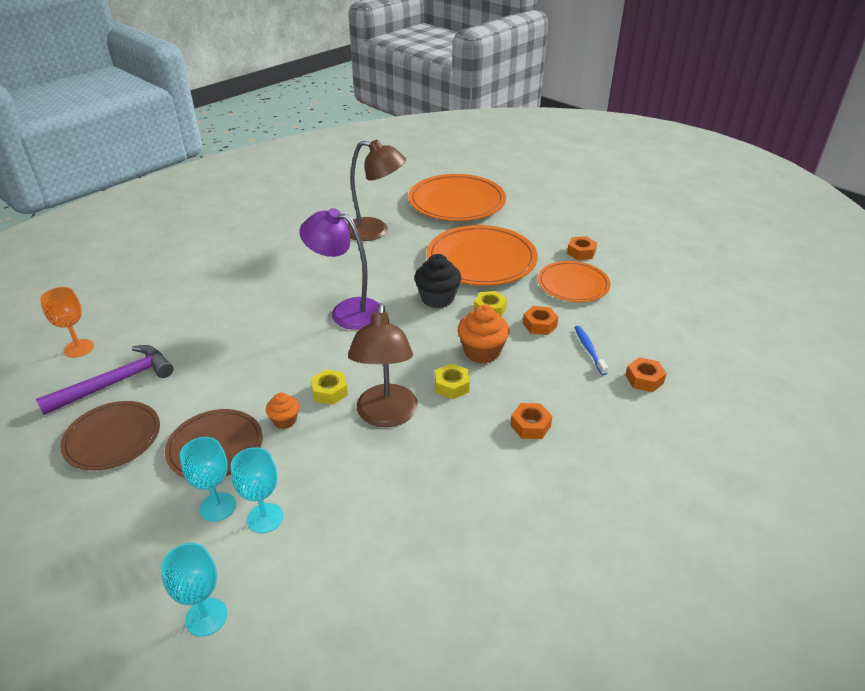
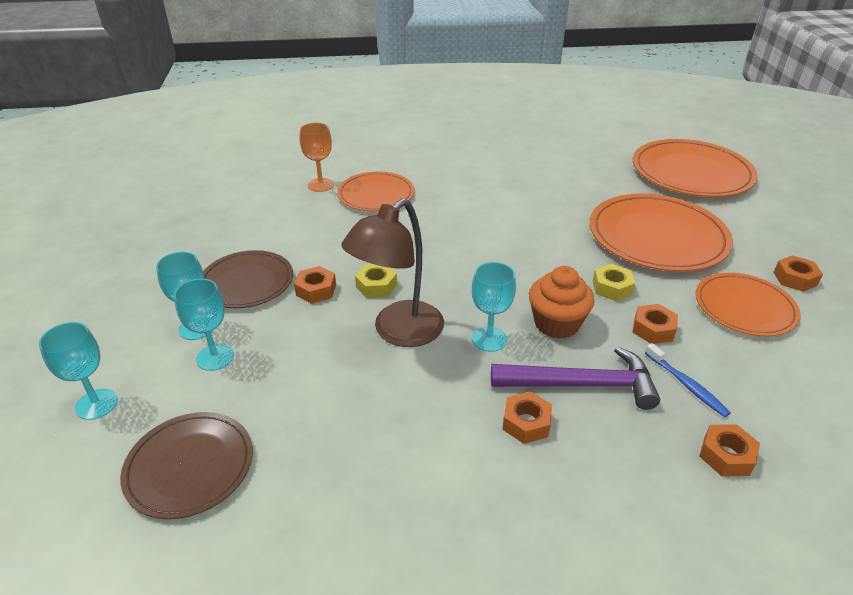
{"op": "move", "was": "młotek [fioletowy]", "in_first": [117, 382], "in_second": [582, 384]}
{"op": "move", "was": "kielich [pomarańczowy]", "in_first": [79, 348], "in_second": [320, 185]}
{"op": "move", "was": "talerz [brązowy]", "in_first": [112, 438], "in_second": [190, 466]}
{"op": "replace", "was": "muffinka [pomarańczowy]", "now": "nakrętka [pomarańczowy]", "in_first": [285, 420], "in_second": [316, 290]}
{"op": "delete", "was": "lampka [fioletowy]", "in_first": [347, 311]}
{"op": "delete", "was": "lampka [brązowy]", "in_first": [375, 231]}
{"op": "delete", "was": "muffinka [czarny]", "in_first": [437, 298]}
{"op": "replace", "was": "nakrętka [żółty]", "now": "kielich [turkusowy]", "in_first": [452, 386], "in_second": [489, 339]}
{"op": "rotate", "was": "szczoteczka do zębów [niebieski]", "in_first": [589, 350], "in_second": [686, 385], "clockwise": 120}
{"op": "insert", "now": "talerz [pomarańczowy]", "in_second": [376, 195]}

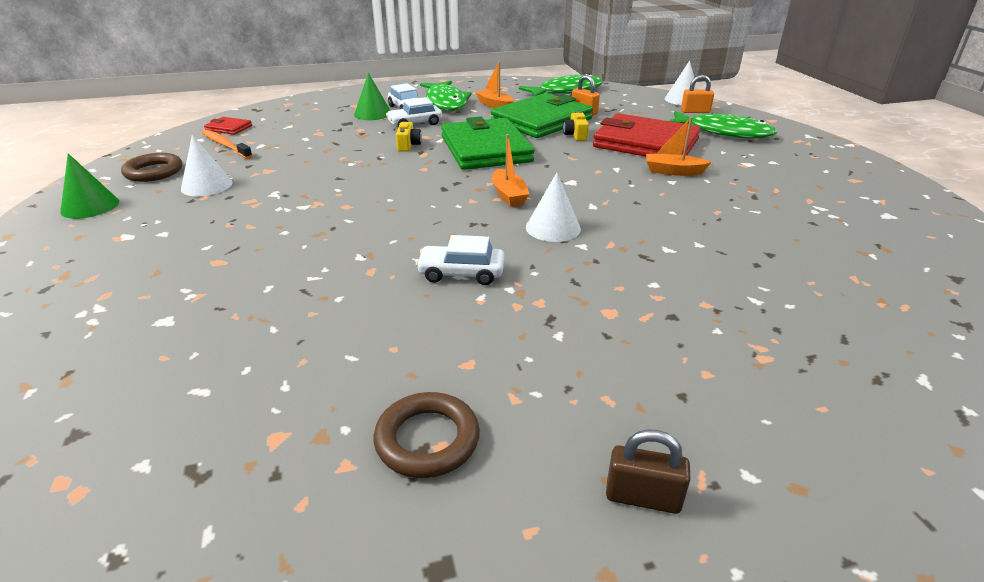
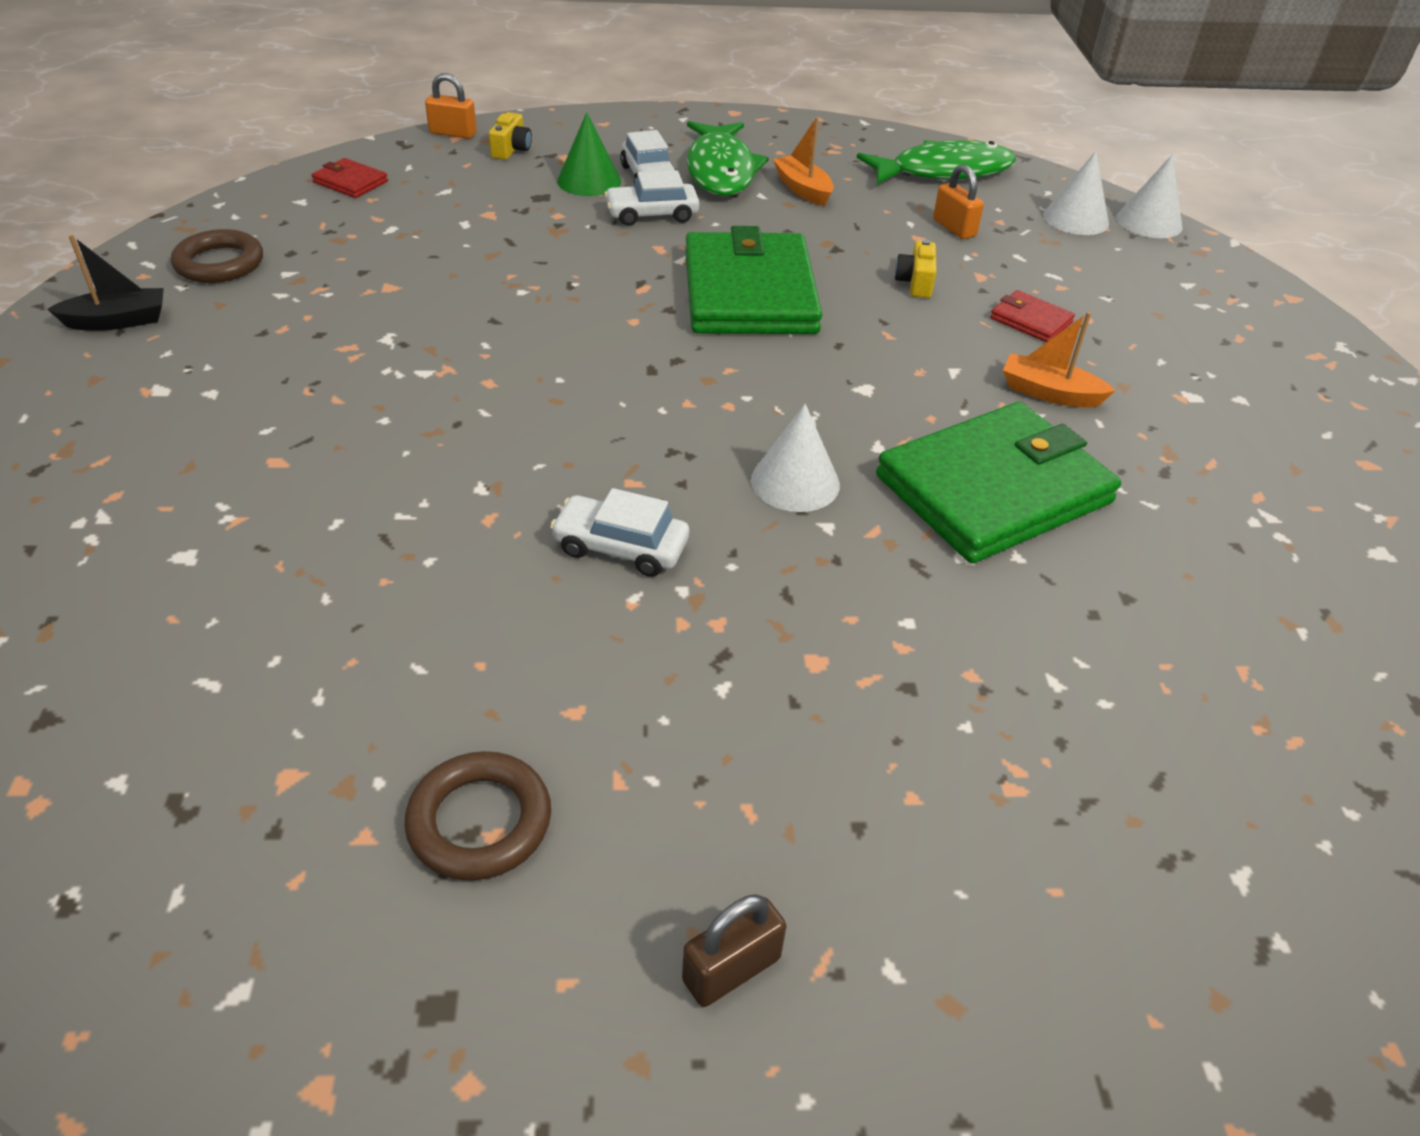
{"op": "replace", "was": "stożek [zielony]", "now": "łódka [czarny]", "in_first": [90, 206], "in_second": [118, 321]}
{"op": "move", "was": "stożek [biały]", "in_first": [206, 185], "in_second": [1076, 219]}
{"op": "delete", "was": "szczoteczka do zębów [pomarańczowy]", "in_first": [225, 145]}
{"op": "move", "was": "aparat fotograficzny [żółty]", "in_first": [408, 145], "in_second": [511, 150]}
{"op": "move", "was": "portfel [zielony]", "in_first": [541, 120], "in_second": [994, 489]}
{"op": "delete", "was": "łódka [pomarańczowy]", "in_first": [508, 195]}
{"op": "resize", "was": "portfel [czerwony]", "in_first": [645, 143], "in_second": [1030, 320], "ratio": 0.42}
{"op": "rotate", "was": "kłódka [brązowy]", "in_first": [643, 497], "in_second": [731, 969], "clockwise": -60}
{"op": "delete", "was": "ryba [zielony]", "in_first": [723, 132]}
{"op": "move", "was": "kłódka [pomarańczowy]", "in_first": [695, 112], "in_second": [453, 133]}

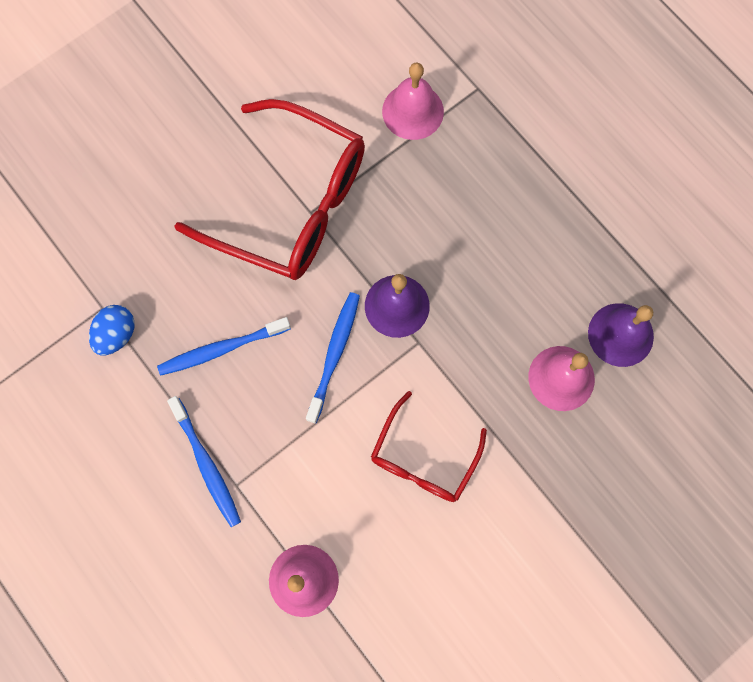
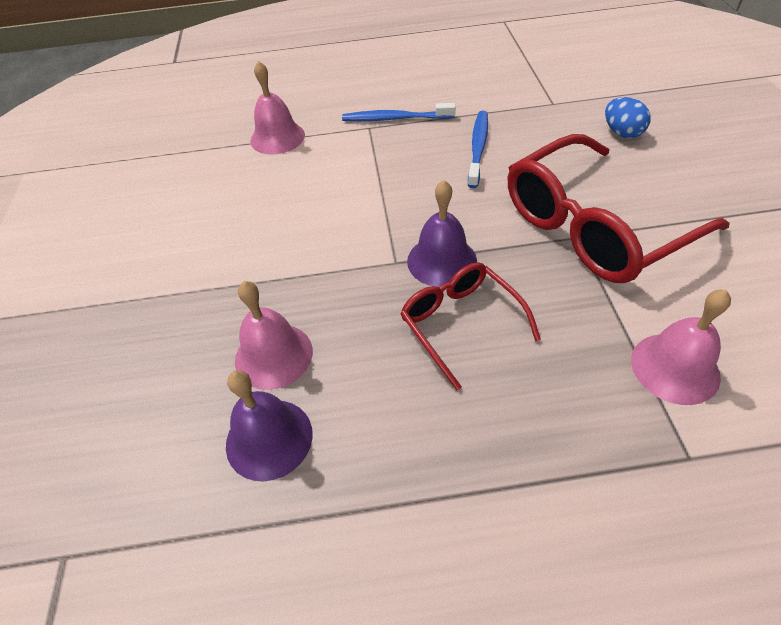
{"op": "move", "was": "jajko [niebieski]", "in_first": [117, 334], "in_second": [622, 133]}
{"op": "delete", "was": "szczoteczka do zębów [niebieski]", "in_first": [334, 354]}
{"op": "move", "was": "okulary [czerwony]", "in_first": [423, 458], "in_second": [460, 323]}

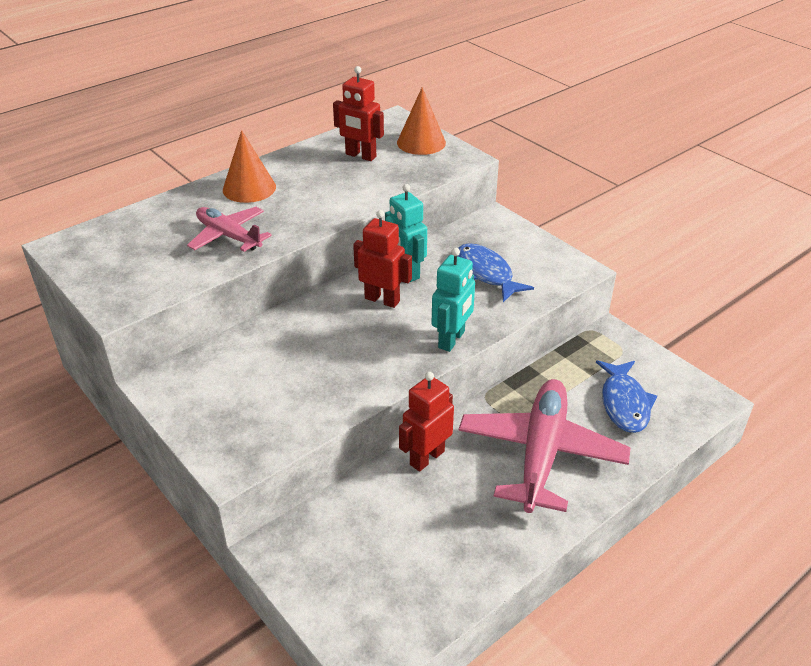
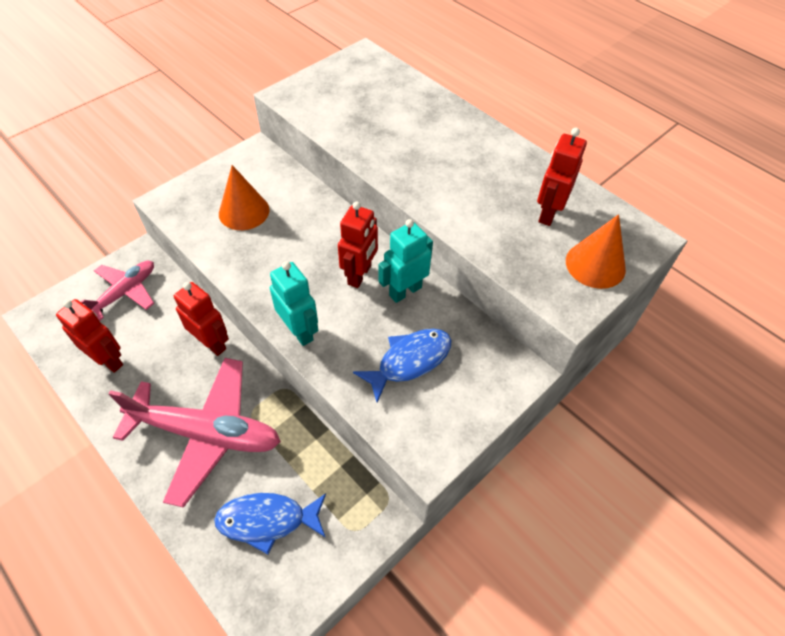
{"op": "move", "was": "samolot [różowy]", "in_first": [228, 236], "in_second": [125, 292]}
{"op": "move", "was": "stożek [pomarańczowy]", "in_first": [249, 188], "in_second": [244, 211]}
{"op": "rotate", "was": "robot [turkusowy]", "in_first": [452, 340], "in_second": [299, 331], "clockwise": -150}
{"op": "insert", "now": "robot [czerwony]", "in_second": [108, 360]}

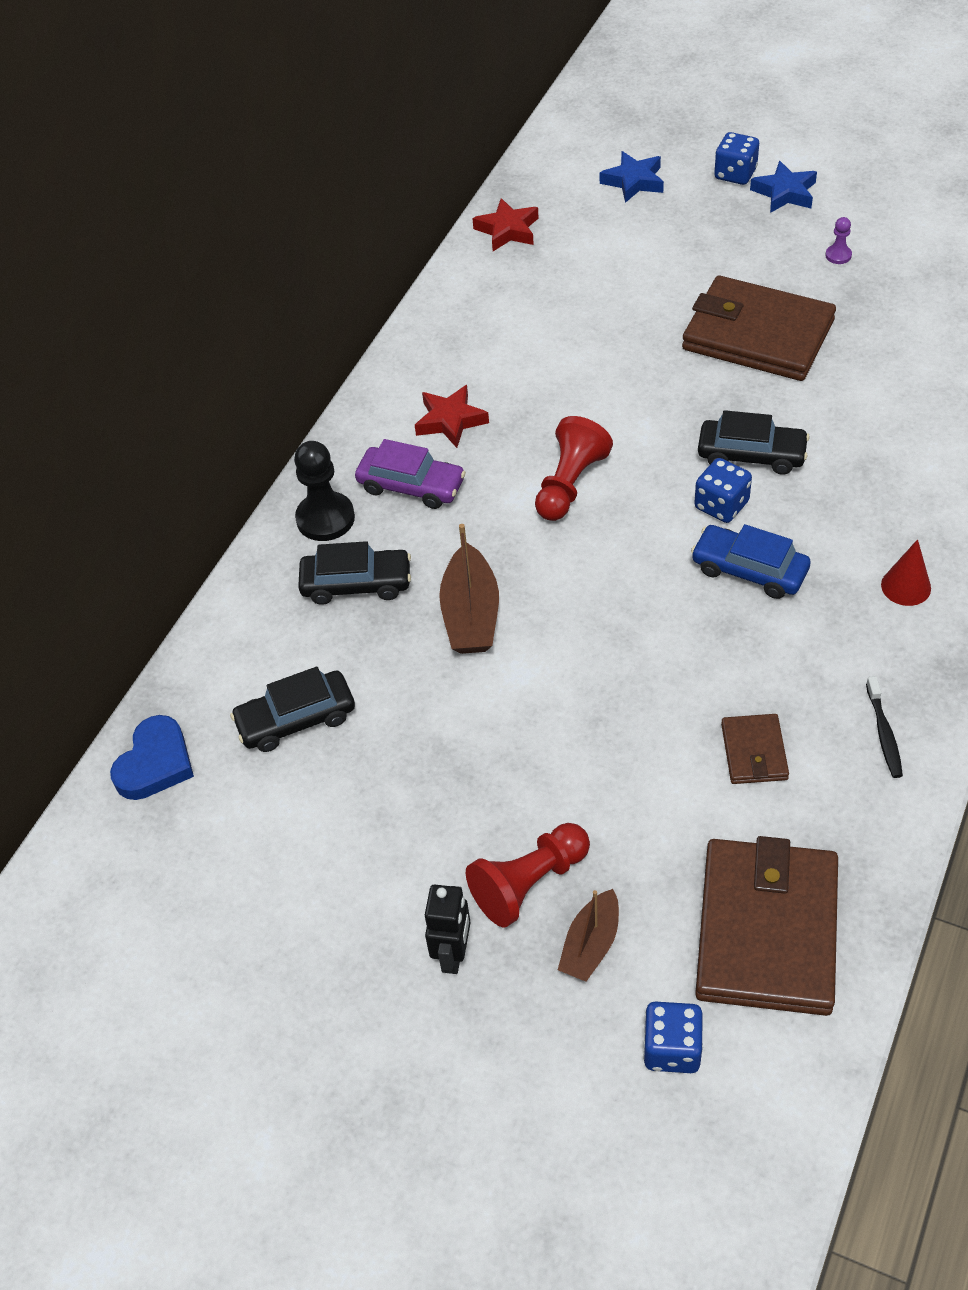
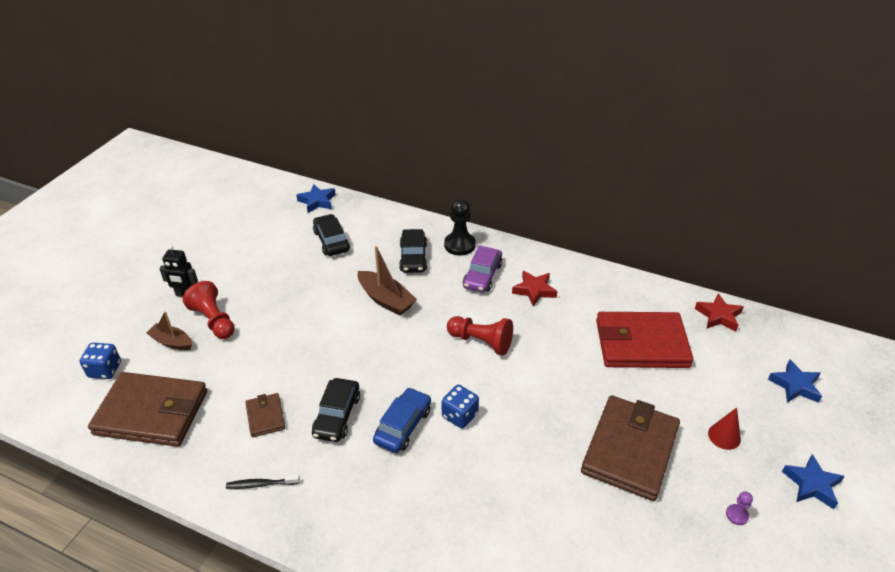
{"op": "replace", "was": "serce [niebieski]", "now": "gwiazda [niebieski]", "in_first": [155, 763], "in_second": [317, 201]}
{"op": "rotate", "was": "łódka [brązowy]", "in_first": [471, 615], "in_second": [386, 299], "clockwise": -135}
{"op": "move", "was": "samochód [czarny]", "in_first": [751, 455], "in_second": [337, 415]}
{"op": "delete", "was": "kostka do gry [niebieski]", "in_first": [735, 174]}
{"op": "rotate", "was": "portfel [brązowy]", "in_first": [754, 752], "in_second": [265, 417], "clockwise": 75}
{"op": "move", "was": "stożek [czerwony]", "in_first": [906, 586], "in_second": [724, 436]}
{"op": "insert", "now": "portfel [czerwony]", "in_second": [641, 344]}

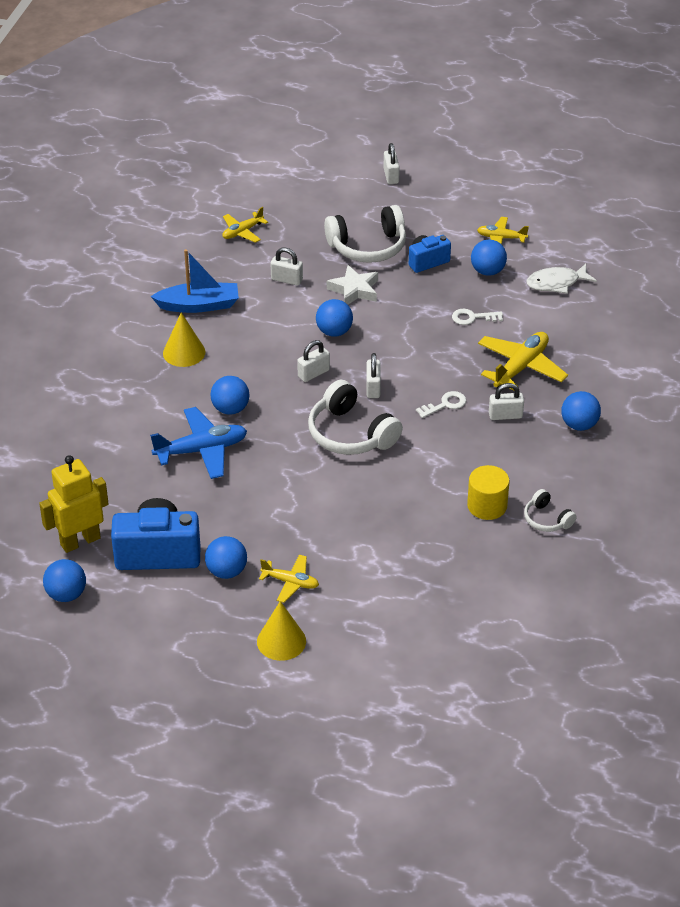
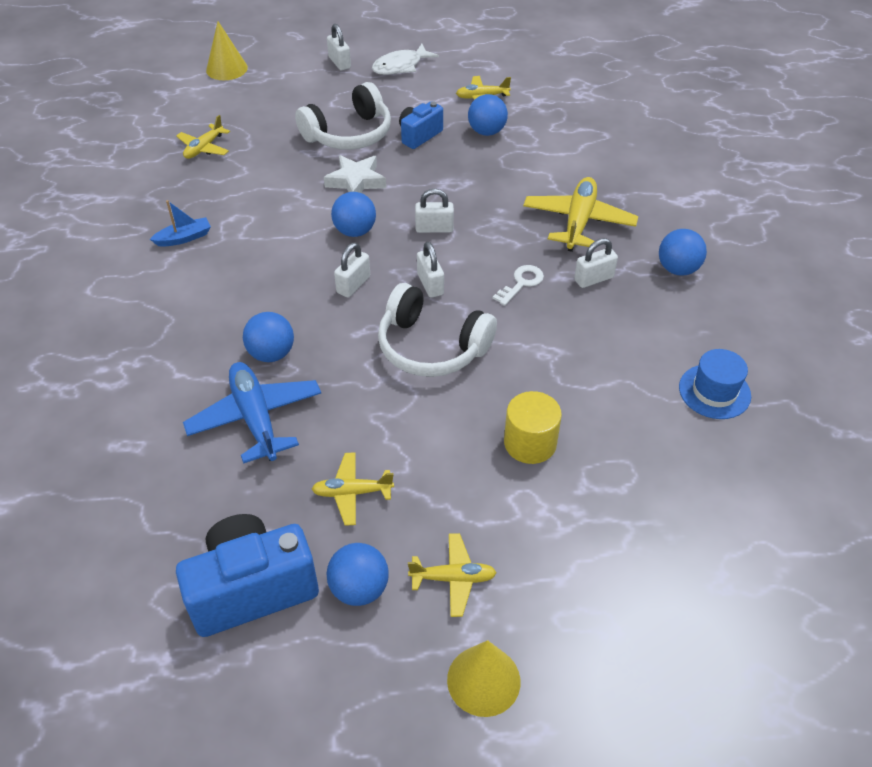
{"op": "delete", "was": "robot [żółty]", "in_first": [80, 541]}
{"op": "delete", "was": "piłka [niebieski]", "in_first": [66, 594]}
{"op": "rotate", "was": "samolot [niebieski]", "in_first": [201, 450], "in_second": [256, 418], "clockwise": -75}
{"op": "resize", "was": "łódka [niebieski]", "in_first": [199, 305], "in_second": [184, 238], "ratio": 0.57}
{"op": "move", "was": "stożek [żółty]", "in_first": [184, 352], "in_second": [226, 69]}
{"op": "move", "was": "kłódka [biały]", "in_first": [286, 280], "in_second": [434, 228]}
{"op": "delete", "was": "klucz [biały]", "in_first": [473, 317]}
{"op": "move", "was": "walec [żółty]", "in_first": [487, 506], "in_second": [530, 443]}
{"op": "replace", "was": "słuchawki [biały]", "now": "kapelusz [niebieski]", "in_first": [547, 519], "in_second": [714, 391]}
{"op": "move", "was": "ryba [biały]", "in_first": [556, 283], "in_second": [400, 66]}
{"op": "insert", "now": "samolot [żółty]", "in_second": [352, 493]}

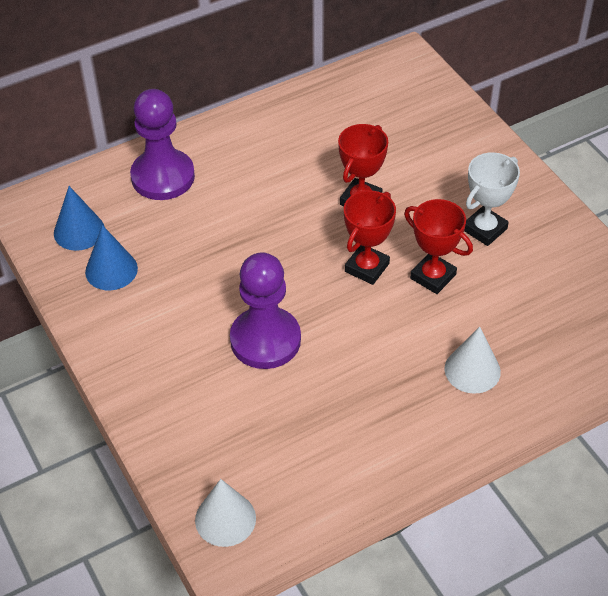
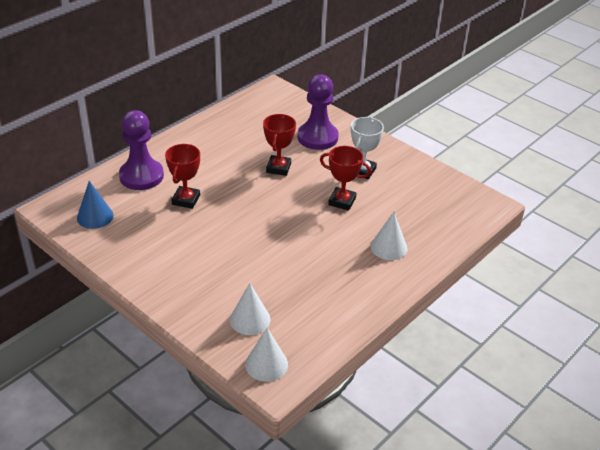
{"op": "delete", "was": "stożek [niebieski]", "in_first": [111, 270]}
{"op": "move", "was": "pionek [fioletowy]", "in_first": [265, 340], "in_second": [317, 137]}
{"op": "move", "was": "puchar [czerwony]", "in_first": [367, 267], "in_second": [186, 200]}
{"op": "insert", "now": "stożek [biały]", "in_second": [250, 319]}

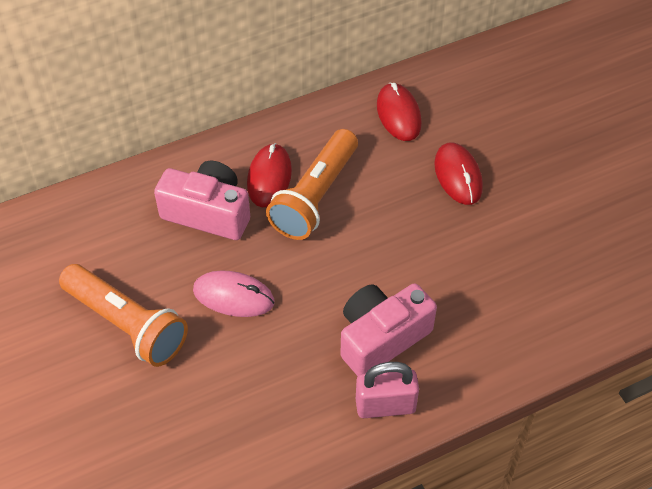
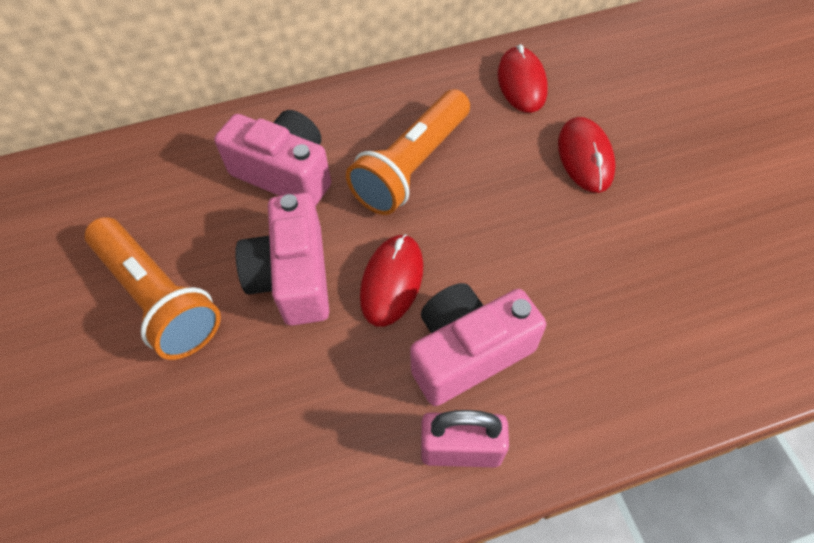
{"op": "replace", "was": "myszka [różowy]", "now": "aparat fotograficzny [różowy]", "in_first": [233, 296], "in_second": [293, 276]}
{"op": "move", "was": "myszka [czerwony]", "in_first": [269, 177], "in_second": [392, 281]}

